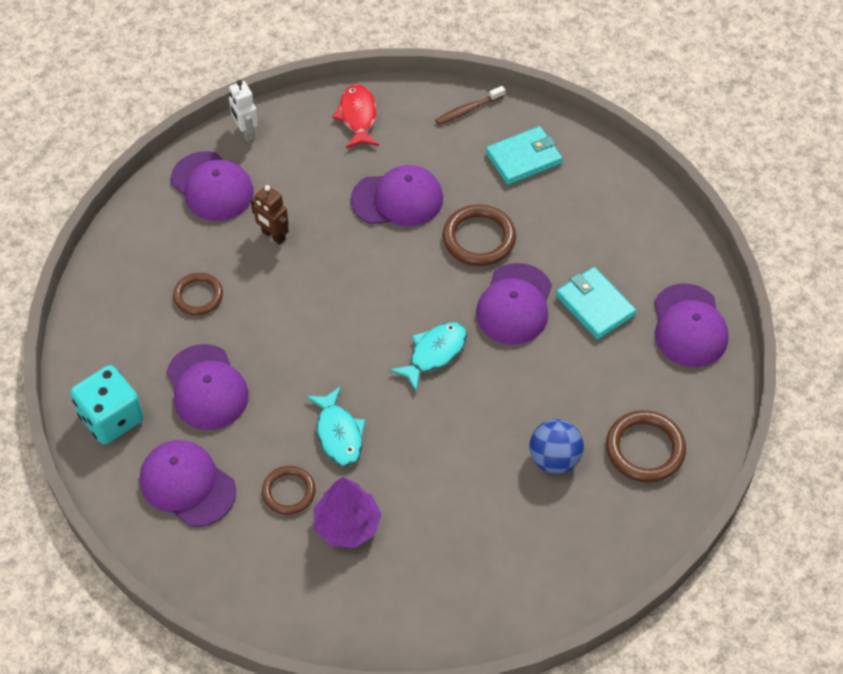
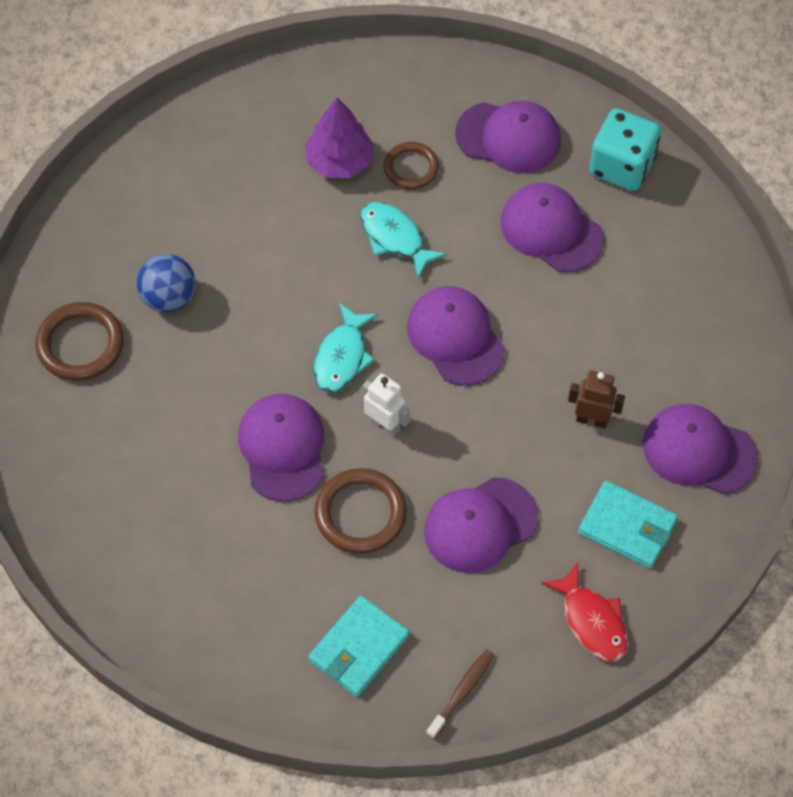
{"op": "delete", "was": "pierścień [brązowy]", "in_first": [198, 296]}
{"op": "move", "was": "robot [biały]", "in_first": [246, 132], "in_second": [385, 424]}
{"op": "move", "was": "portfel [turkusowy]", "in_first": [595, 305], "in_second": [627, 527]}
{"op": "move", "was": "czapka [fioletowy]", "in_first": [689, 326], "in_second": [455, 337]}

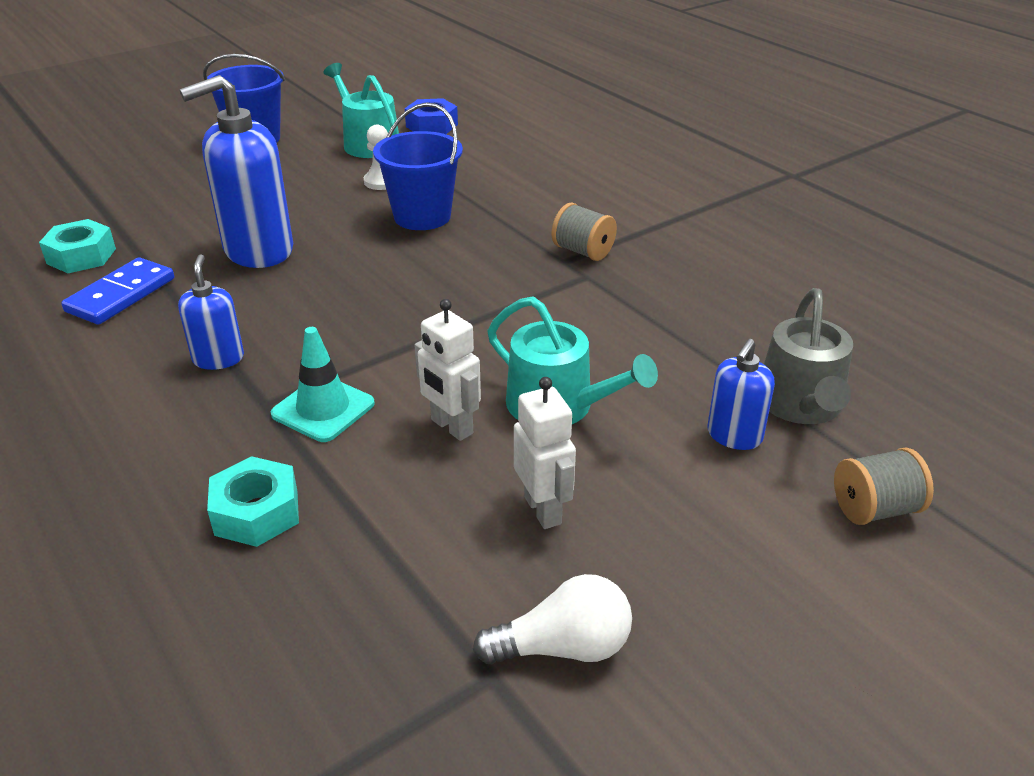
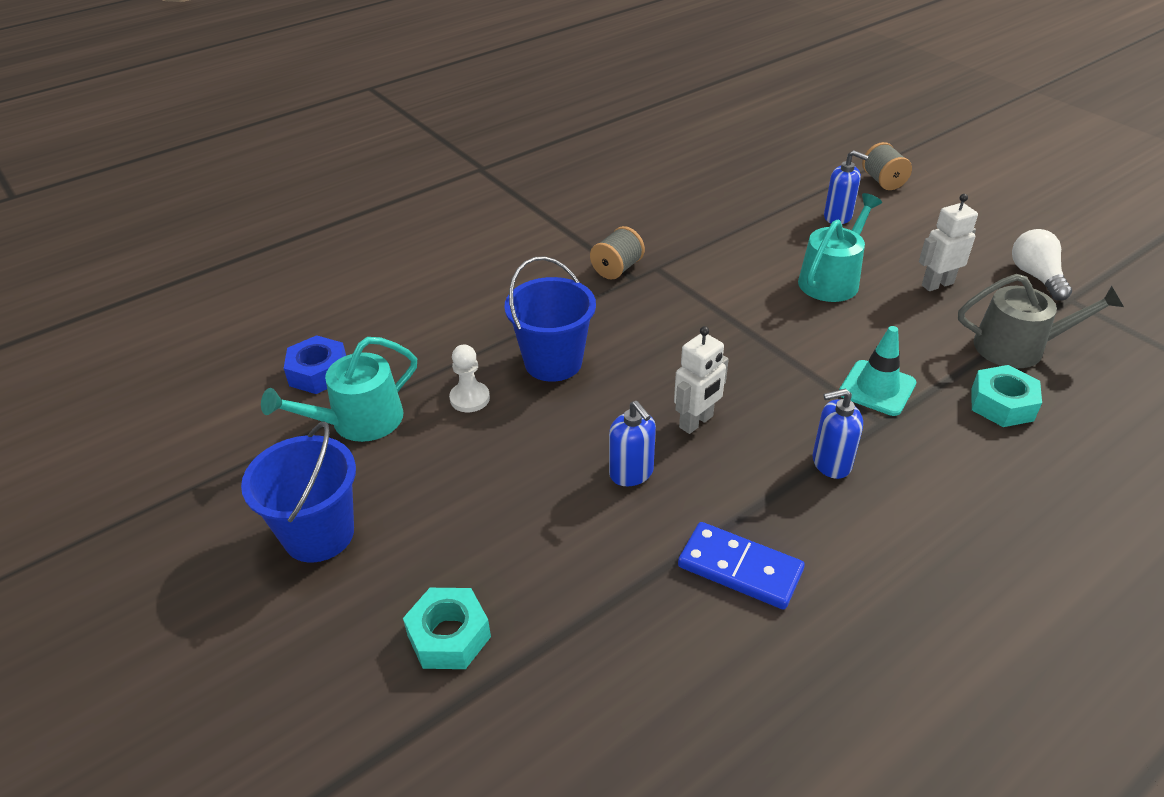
{"op": "move", "was": "nakrętka [turkusowy]", "in_first": [81, 256], "in_second": [449, 636]}
{"op": "resize", "was": "dozownik mydła [niebieski]", "in_first": [258, 250], "in_second": [631, 473], "ratio": 0.52}
{"op": "move", "was": "robot [biały]", "in_first": [451, 427], "in_second": [696, 422]}
{"op": "move", "was": "konewka [szary]", "in_first": [801, 405], "in_second": [1018, 347]}

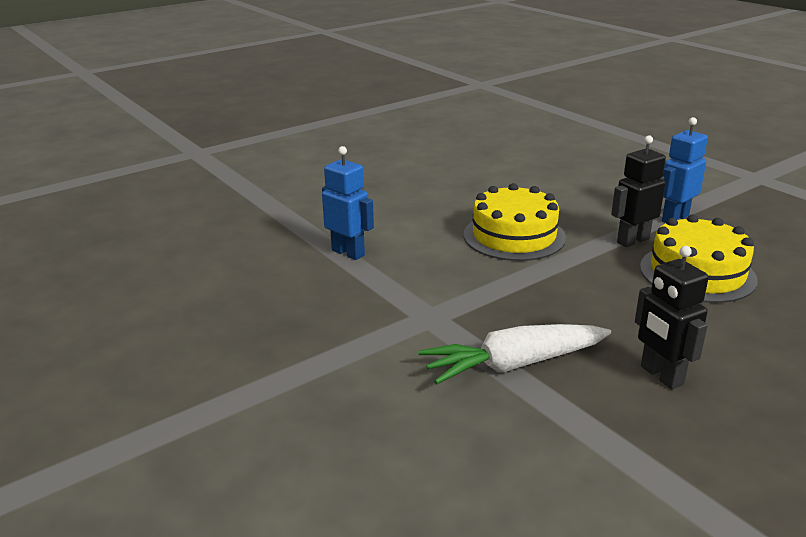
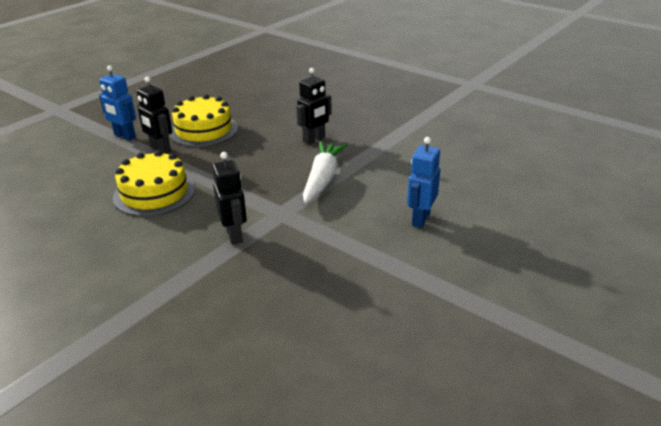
{"op": "move", "was": "robot [niebieski]", "in_first": [348, 253], "in_second": [420, 219]}
{"op": "rotate", "was": "marchewka [biały]", "in_first": [513, 365], "in_second": [323, 179], "clockwise": -135}
{"op": "insert", "now": "robot [czarny]", "in_second": [234, 235]}

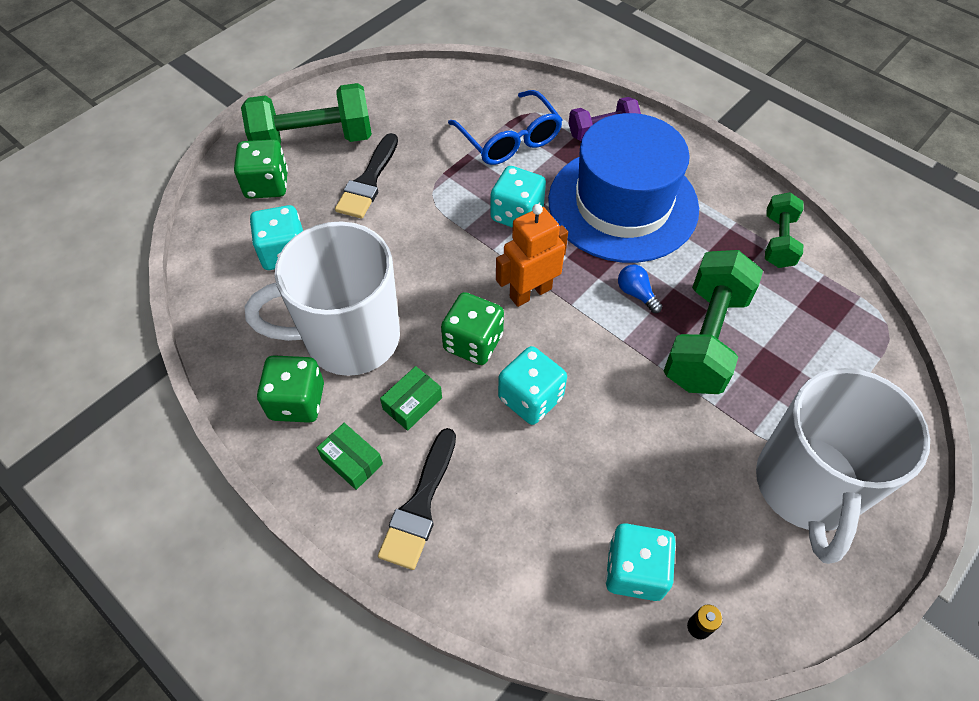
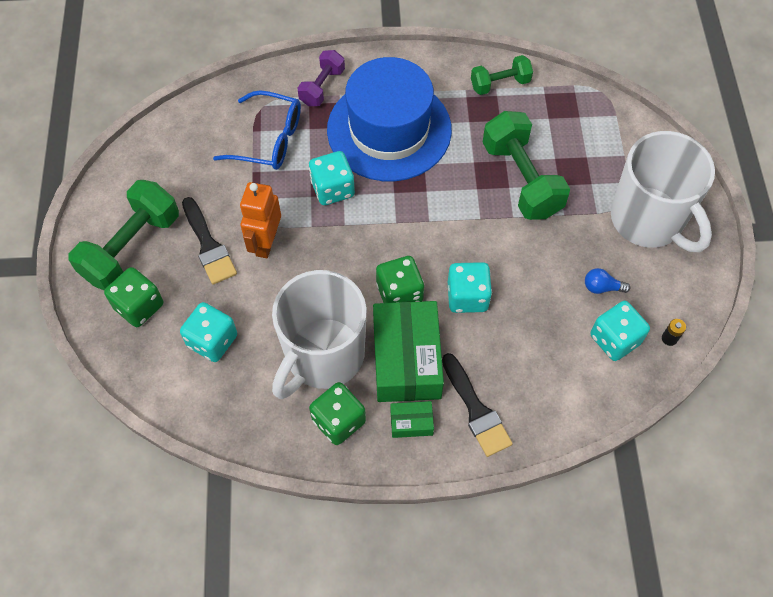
{"op": "resize", "was": "pudełko [zielony]", "in_first": [412, 403], "in_second": [407, 360], "ratio": 2.22}
{"op": "move", "was": "robot [pomarańczowy]", "in_first": [530, 292], "in_second": [266, 243]}
{"op": "move", "was": "żarówka [niebieski]", "in_first": [636, 294], "in_second": [602, 287]}
{"op": "rotate", "was": "hantel [zielony]", "in_first": [778, 241], "in_second": [500, 84], "clockwise": -75}

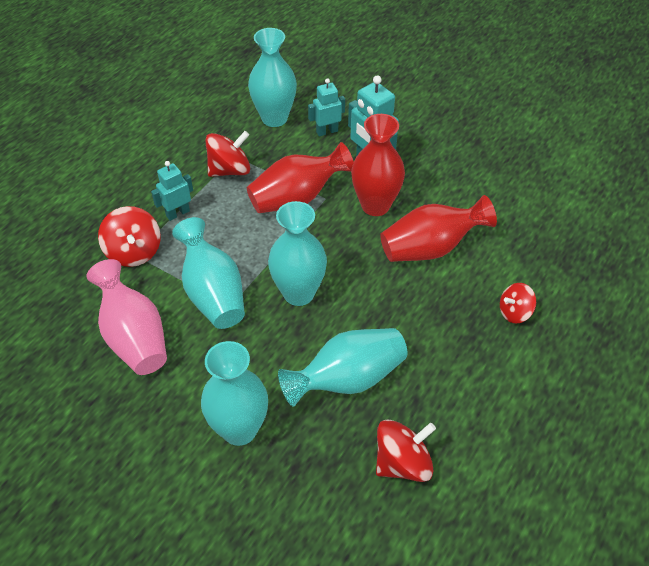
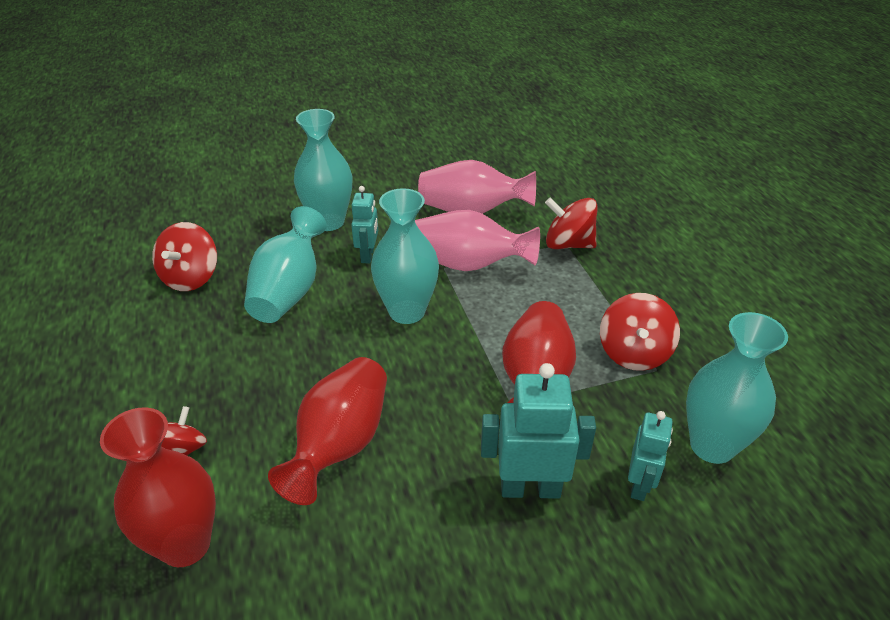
{"op": "move", "was": "robot [turkusowy]", "in_first": [177, 213], "in_second": [368, 255]}
{"op": "recolor", "was": "wazon [turkusowy]", "now": "wazon [różowy]", "in_first": [213, 293], "in_second": [468, 264]}
{"op": "move", "was": "wazon [czerwony]", "in_first": [375, 205], "in_second": [185, 544]}

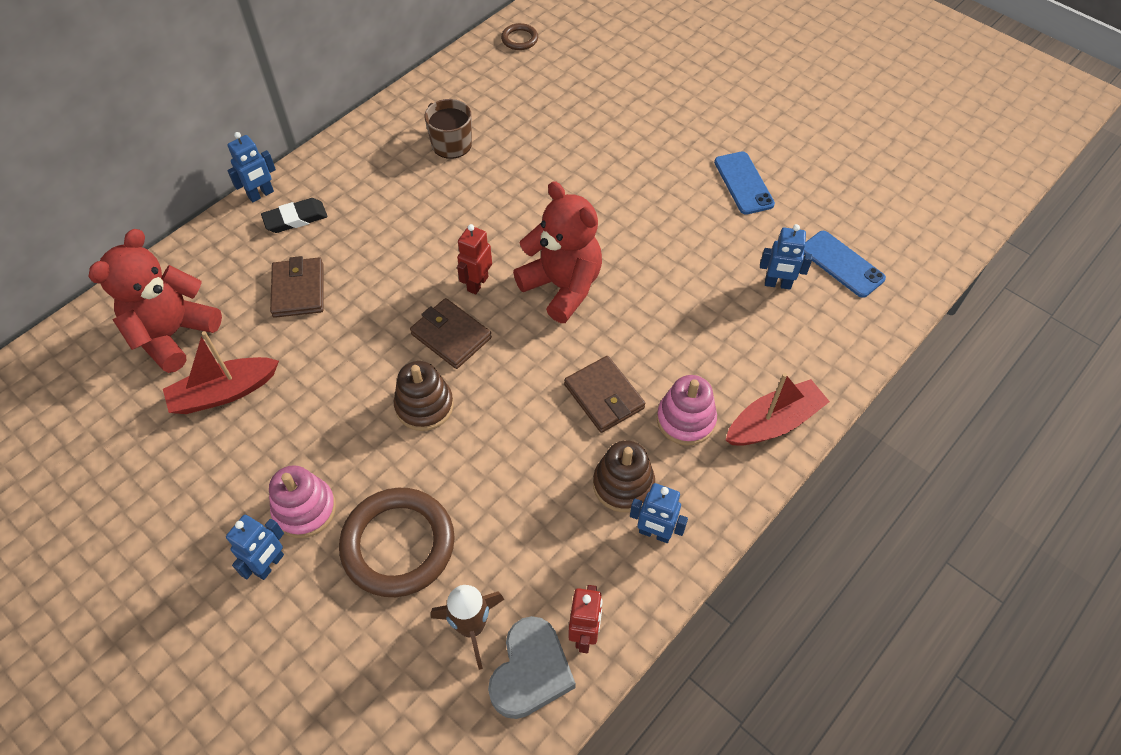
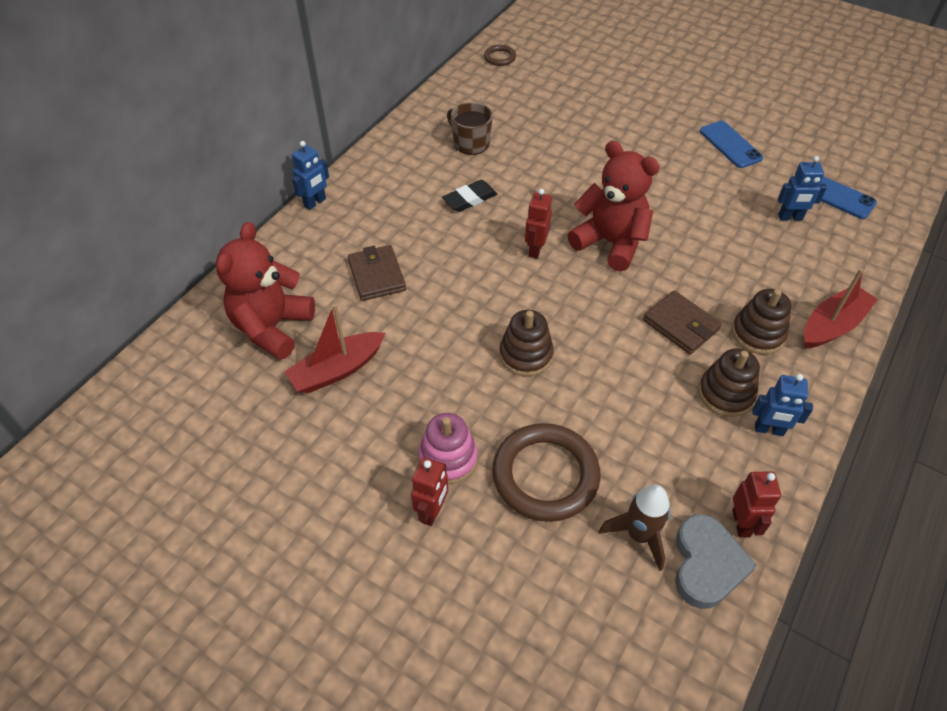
{"op": "recolor", "was": "robot [niebieski]", "now": "robot [czerwony]", "in_first": [270, 564], "in_second": [432, 511]}
{"op": "move", "was": "gumka do mazania [czarny]", "in_first": [295, 219], "in_second": [470, 199]}
{"op": "delete", "was": "portfel [brązowy]", "in_first": [451, 336]}
{"op": "recolor", "was": "zabawka nakładanka [różowy]", "now": "zabawka nakładanka [brązowy]", "in_first": [685, 420], "in_second": [758, 334]}

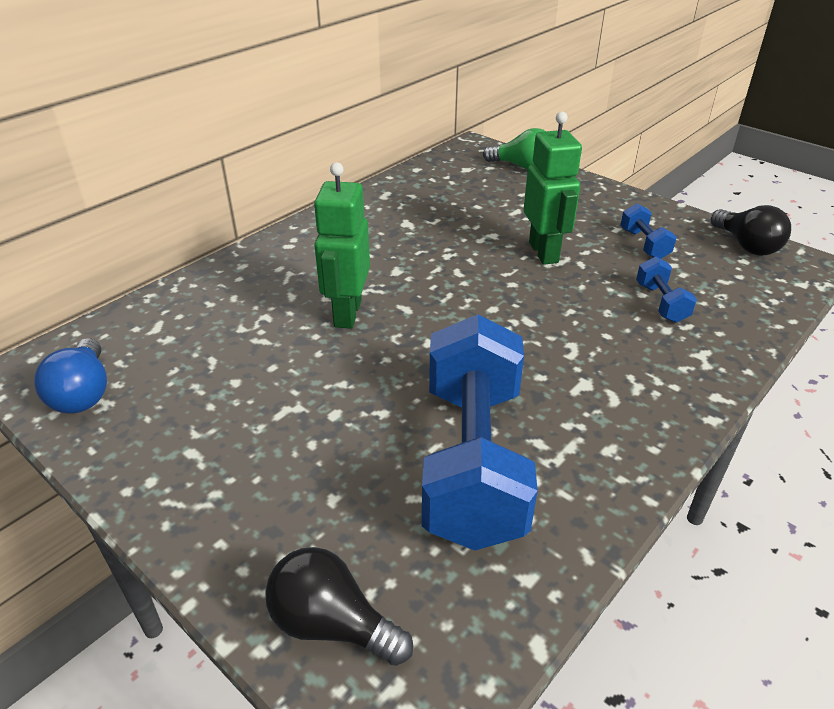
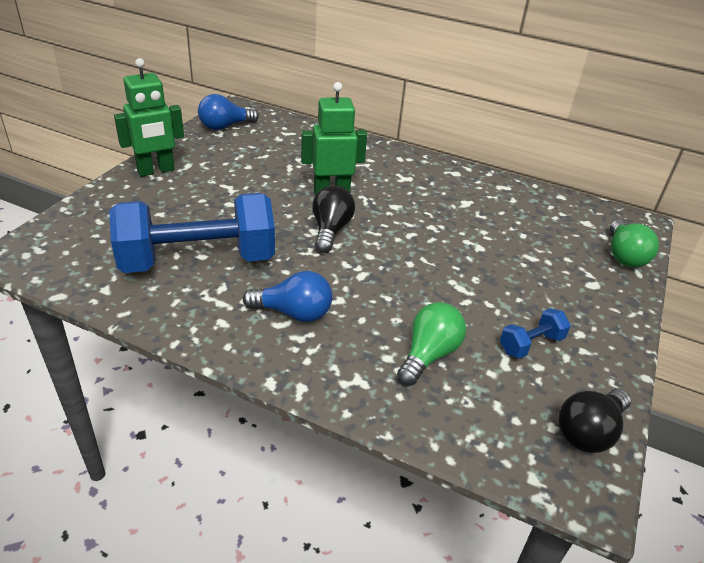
{"op": "move", "was": "żarówka [czarny]", "in_first": [332, 624], "in_second": [330, 230]}
{"op": "move", "was": "robot [zielony]", "in_first": [544, 252], "in_second": [156, 170]}
{"op": "replace", "was": "hantel [niebieski]", "now": "żarówka [zielony]", "in_first": [661, 303], "in_second": [428, 355]}
{"op": "insert", "now": "żarówka [niebieski]", "in_second": [294, 313]}

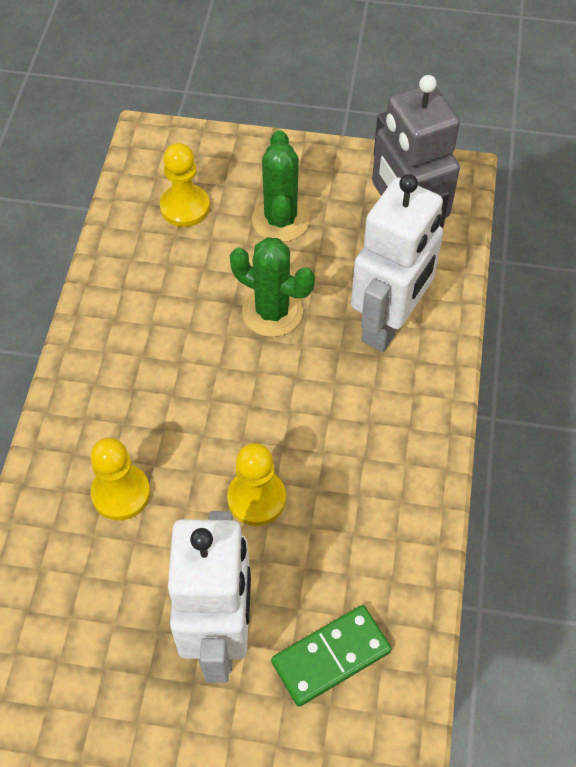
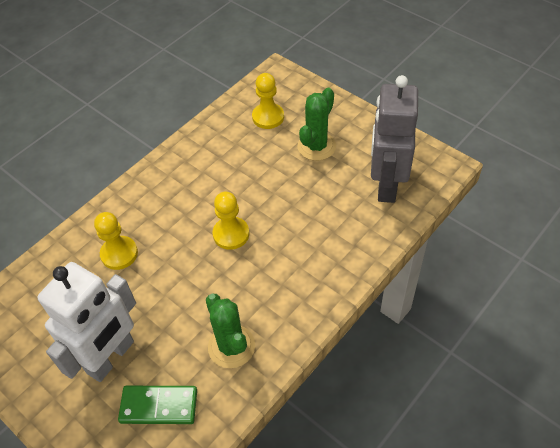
{"op": "move", "was": "pionek [żółty]", "in_first": [256, 498], "in_second": [231, 234]}
{"op": "move", "was": "kaktus [zielony]", "in_first": [272, 312], "in_second": [231, 346]}
{"op": "delete", "was": "robot [biały]", "in_first": [389, 324]}

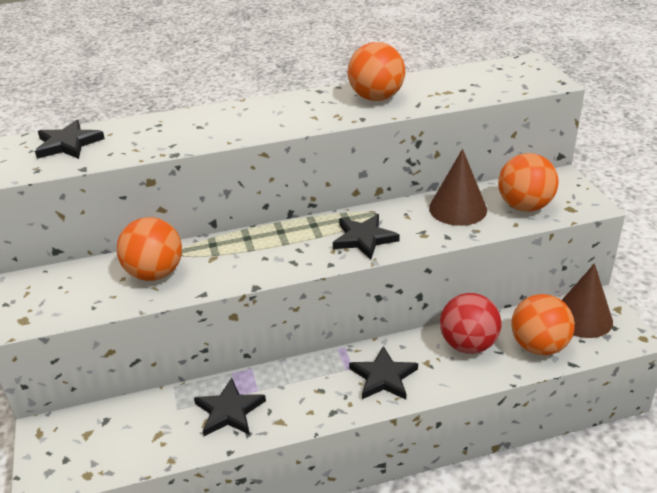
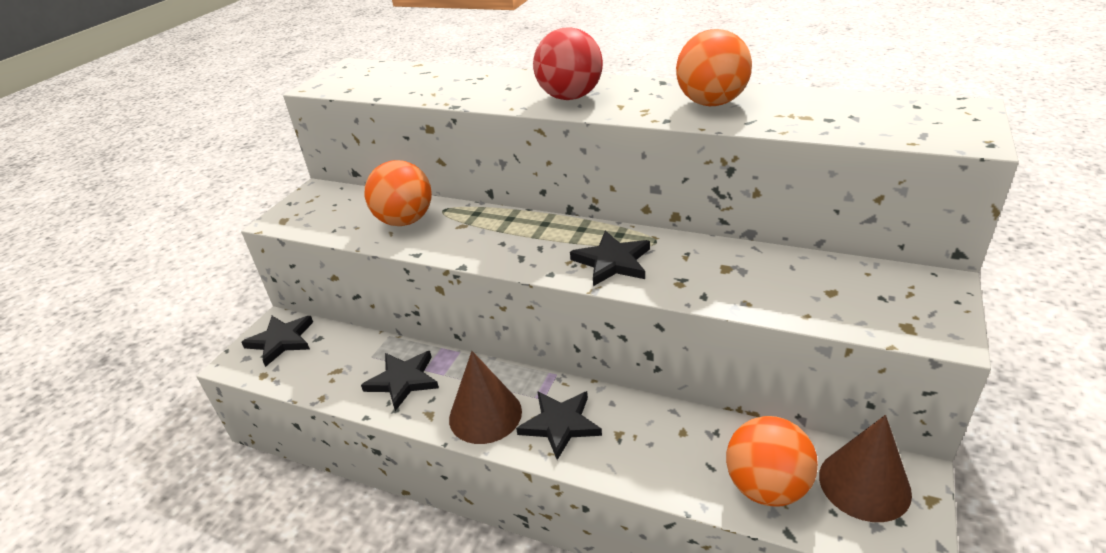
{"op": "move", "was": "gwiazda [czarny]", "in_first": [68, 144], "in_second": [281, 341]}
{"op": "move", "was": "stożek [brązowy]", "in_first": [458, 209], "in_second": [485, 414]}
{"op": "move", "was": "piłka [czerwony]", "in_first": [468, 345], "in_second": [570, 97]}
{"op": "delete", "was": "piłka [pomarańczowy]", "in_first": [524, 206]}

